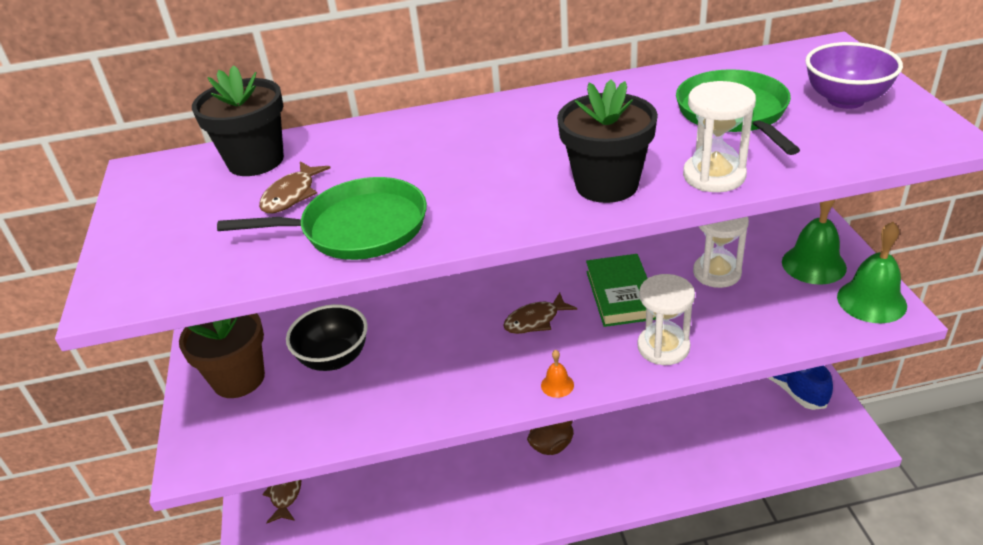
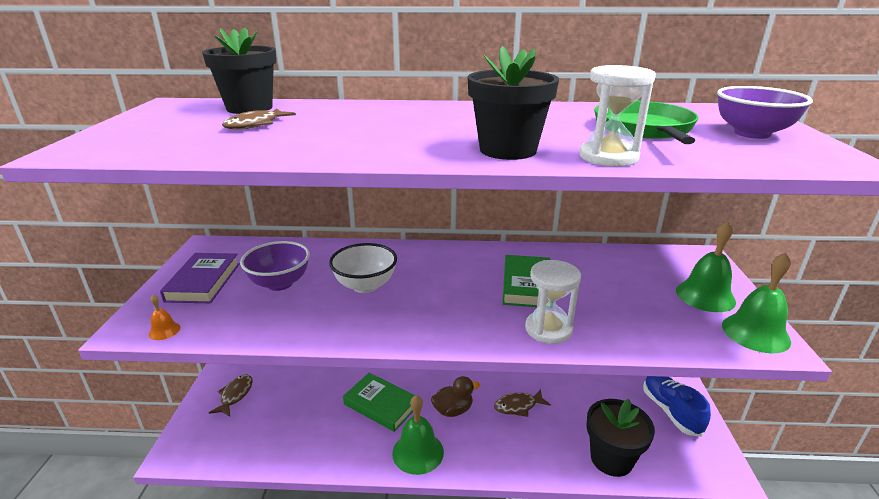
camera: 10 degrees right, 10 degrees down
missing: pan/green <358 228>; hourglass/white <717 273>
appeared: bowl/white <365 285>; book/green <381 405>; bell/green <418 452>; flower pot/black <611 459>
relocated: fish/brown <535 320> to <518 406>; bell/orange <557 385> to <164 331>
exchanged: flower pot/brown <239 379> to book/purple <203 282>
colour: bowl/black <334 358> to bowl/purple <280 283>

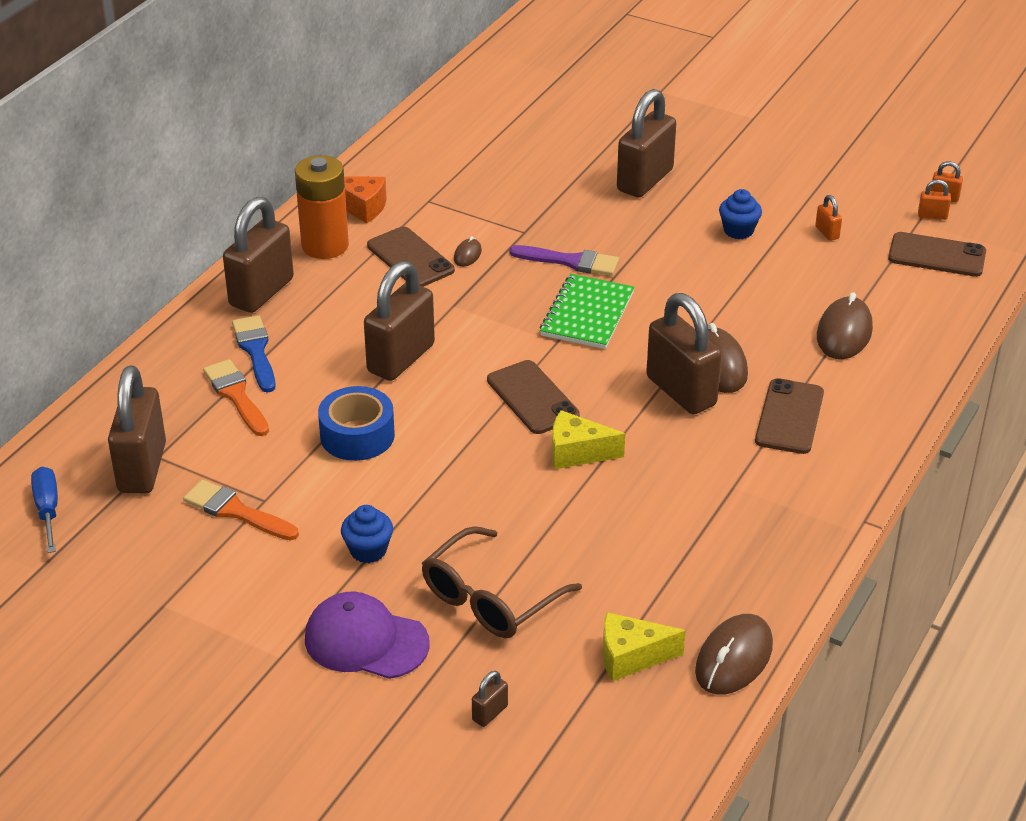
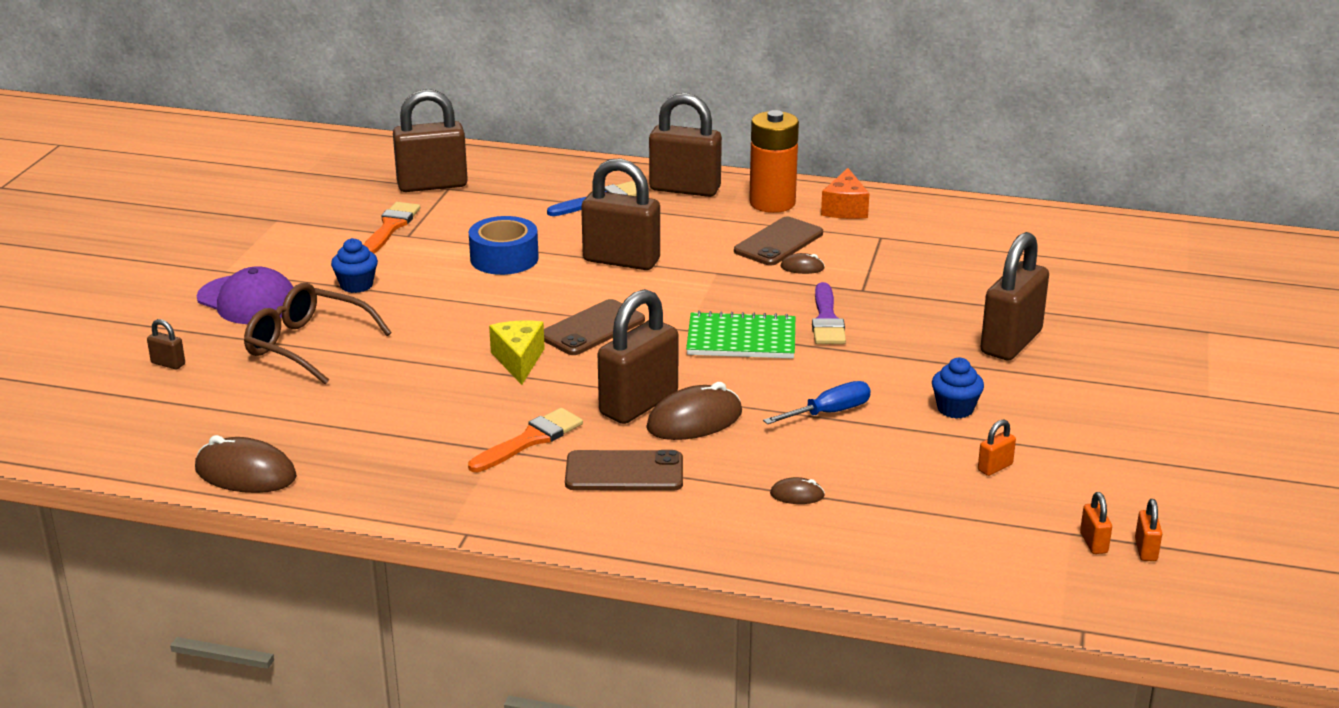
camera: 75 degrees right, 10 degrees down
missing: cheese/yellow <631 657>; phone/brown <937 255>
relocated: screwdriver/blue <48 510> to <828 413>; brush/orange <236 395> to <530 440>
spun: cap/purple <366 641> = <247 300> 120 degrees clockwise; padlock/brown <645 180> = <1011 342> 75 degrees counterclockwise
size: mouse/brown <844 333> = <797 495> x0.49

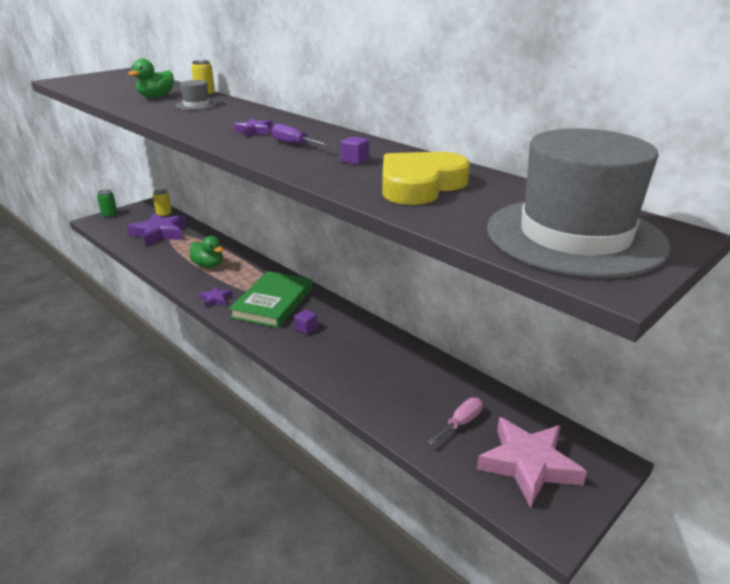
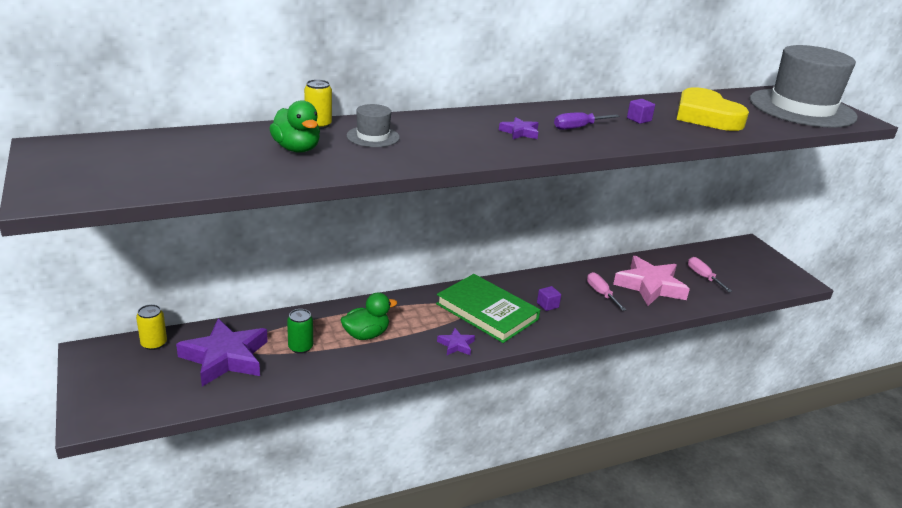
camera: 70 degrees left, 0 degrees up
appeared: screwdriver/pink <601 294>
relocated: can/green <109 215> to <300 347>; star/pink <528 464> to <650 286>

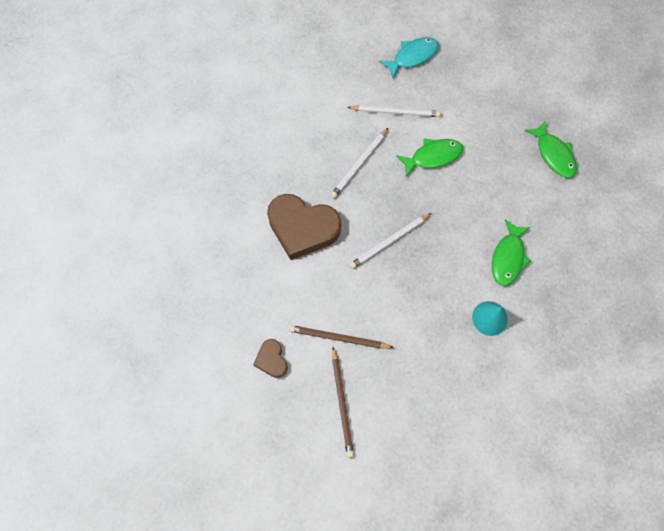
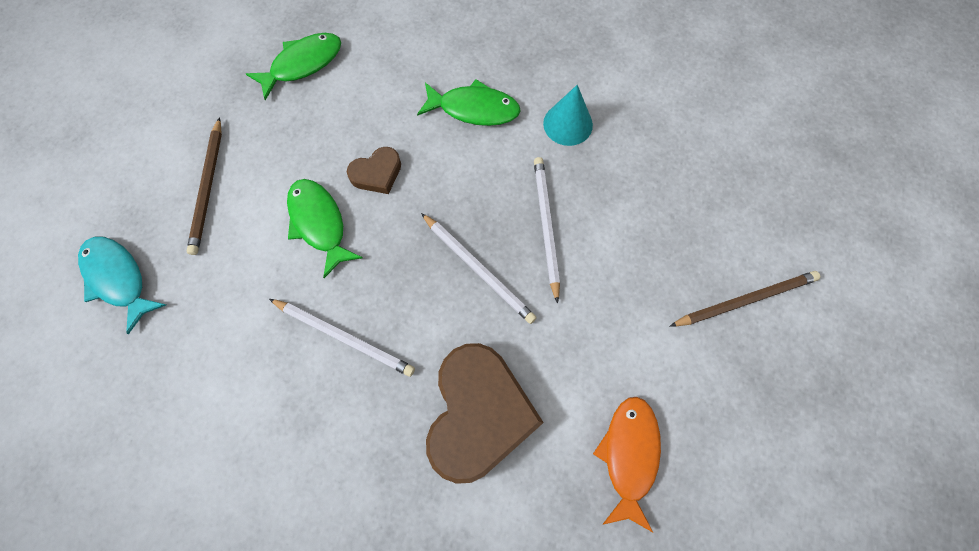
camera: 100 degrees left, 0 degrees up
appeared: fish/orange <629 455>
relocated: heart/brown <271 359> to <377 173>; pencil/brown <338 338> to <208 188>; pencil/white <395 112> to <546 226>

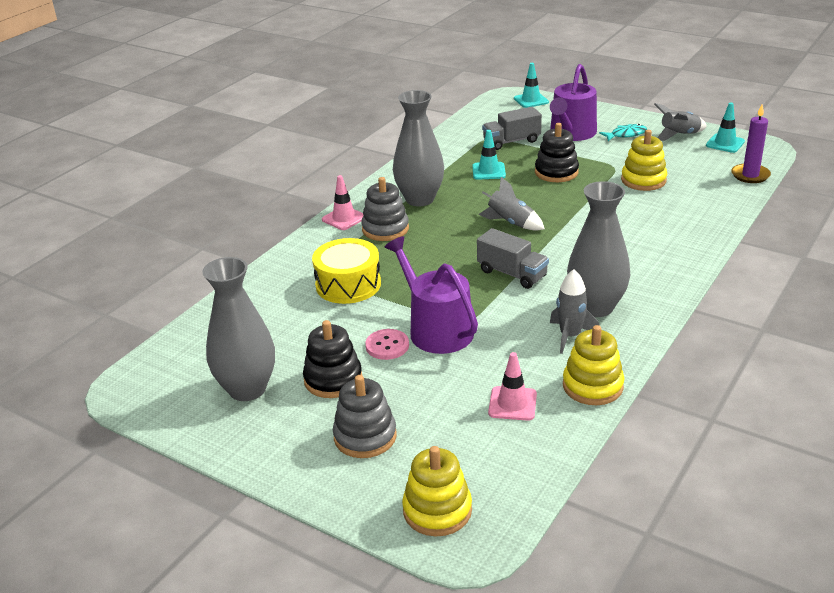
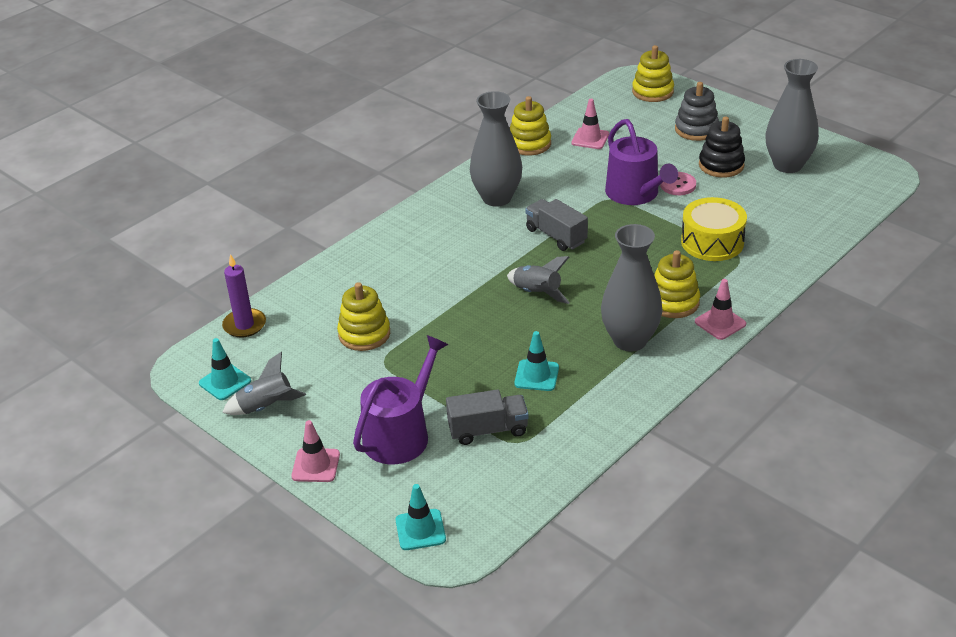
camera: 170 degrees left, 5 degrees up
missing: stacking toy/black <556 172>; rocket/grey <570 336>; fish/turquoise <626 134>
appeared: traffic cone/pink <316 465>
colour: stacking toy/grey <385 229> to stacking toy/yellow <673 302>

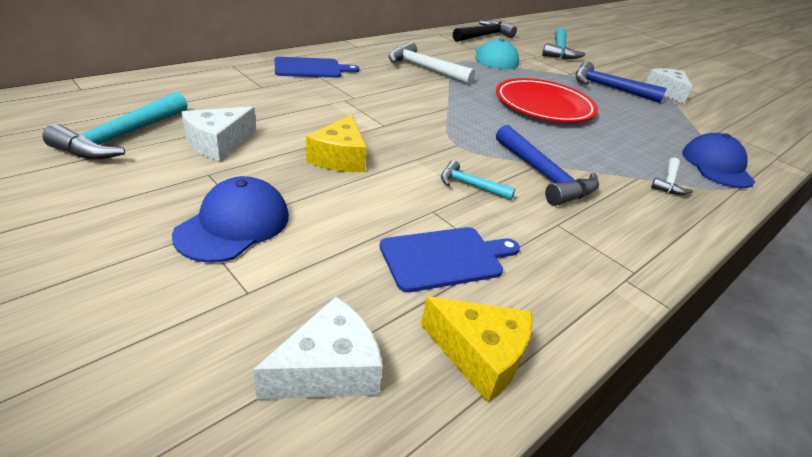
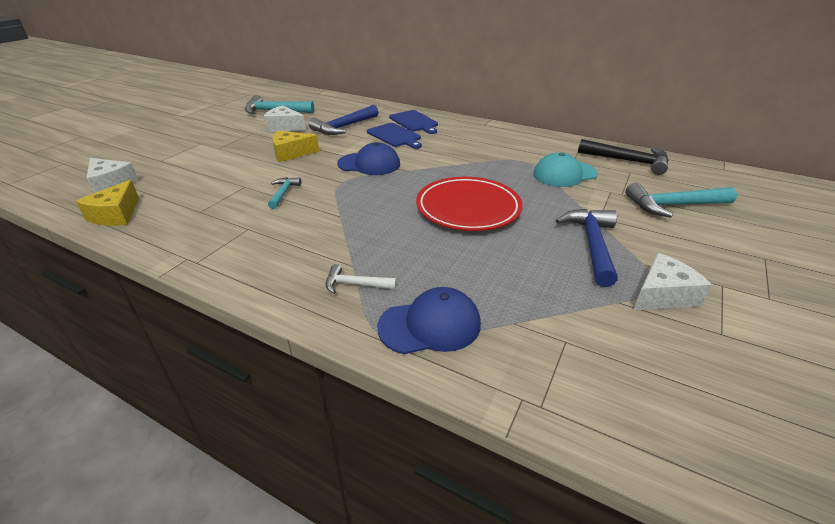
camera: 75 degrees right, 0 degrees up
missing: hammer/white <424 68>
relocated: cap/blue <234 225> to <369 164>; cutting board/blue <445 258> to <395 136>; hammer/blue <544 176> to <344 127>

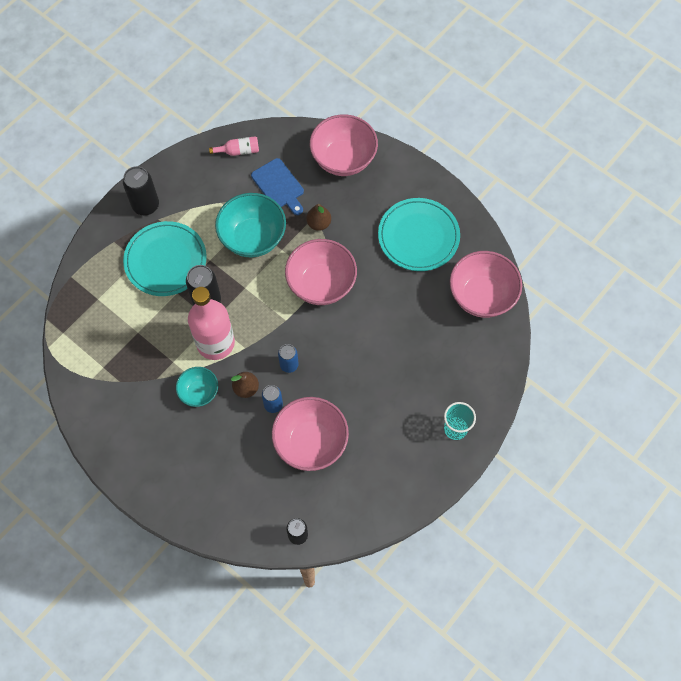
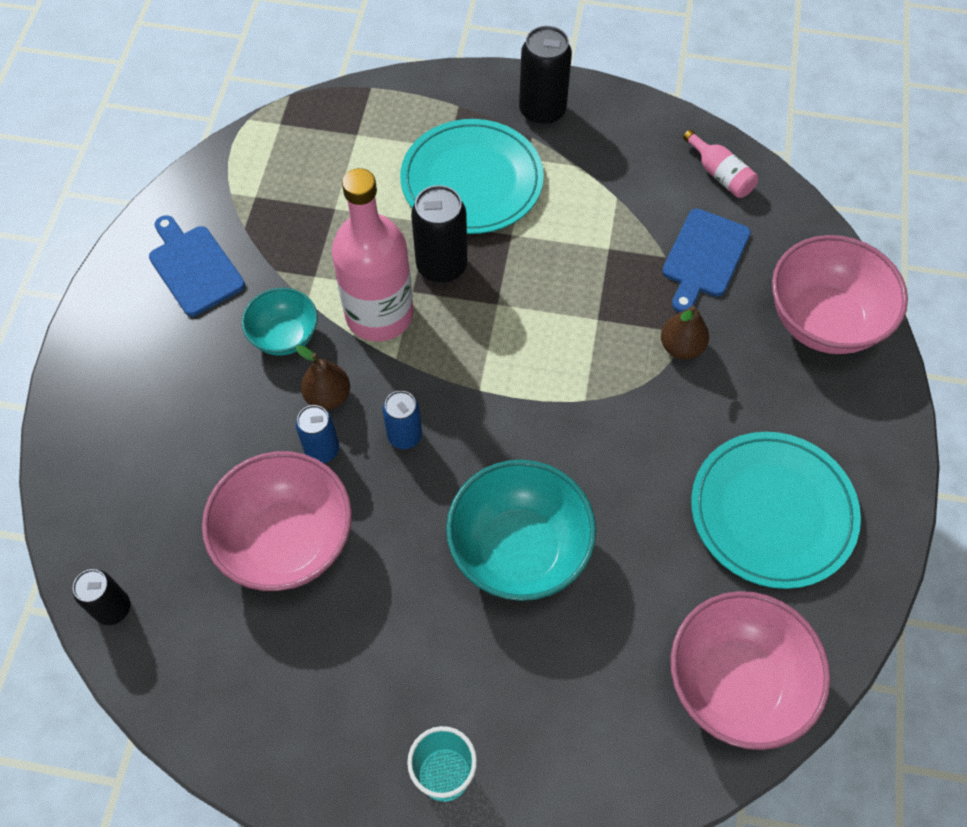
camera: 60 degrees right, 5 degrees down
missing: bowl/pink <321 284>
appeared: cutting board/blue <194 267>
relocated: bowl/turquoise <253 238> to <519 550>

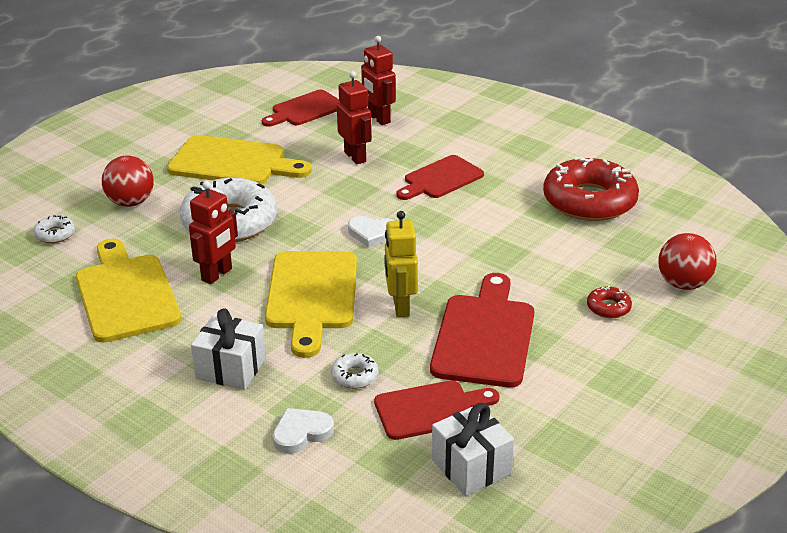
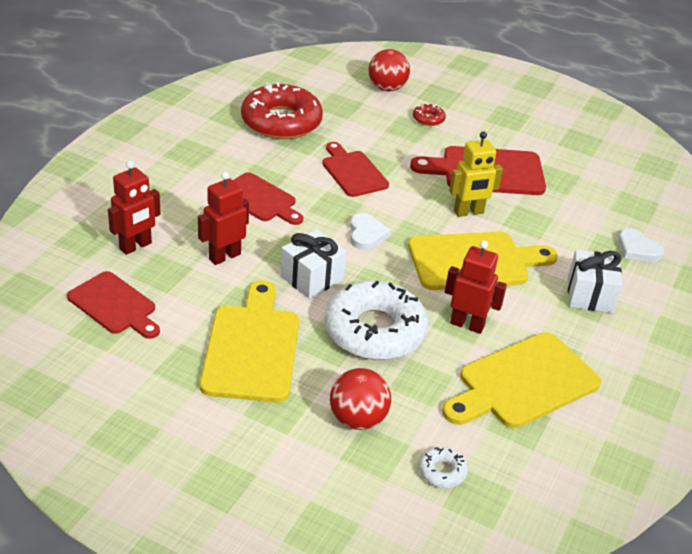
camera: 105 degrees left, 5 degrees up
missing: donut/white <354 376>
relocated: cutting board/red <430 409> to <353 172>; gift/white <471 467> to <312 278>

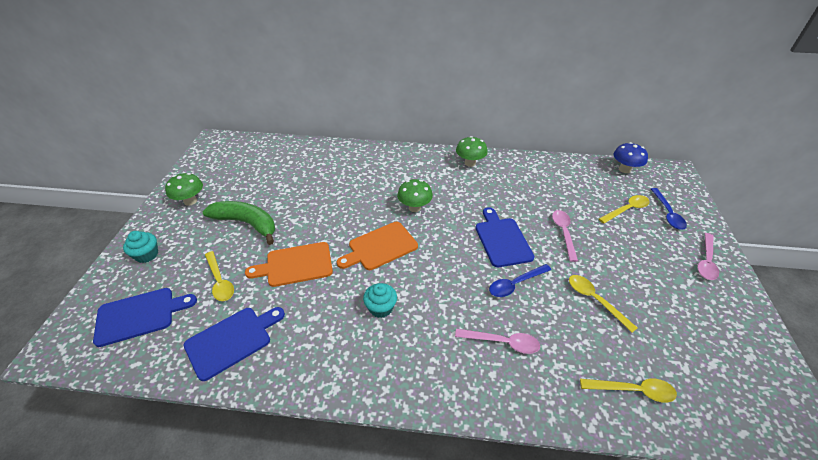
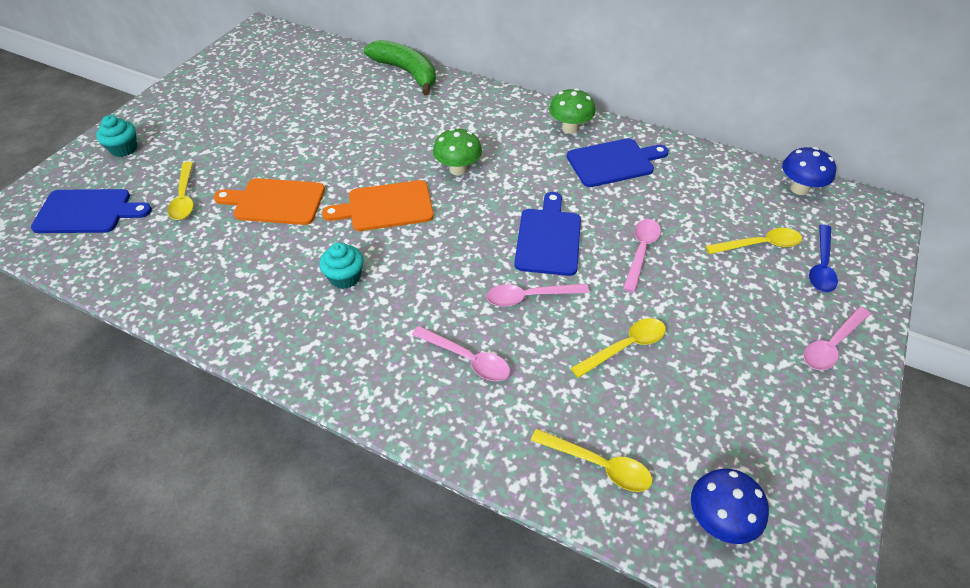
camera: 20 degrees right, 5 degrees up
missing: mushroom/green <190 201>
appeared: mushroom/blue <719 520>
relocated: cutting board/blue <232 340> to <613 162>; banana/green <247 223> to <407 72>
colour: spoon/blue <515 284> to spoon/pink <529 297>
spun: spoon/yellow <595 300> = <625 347> 75 degrees clockwise

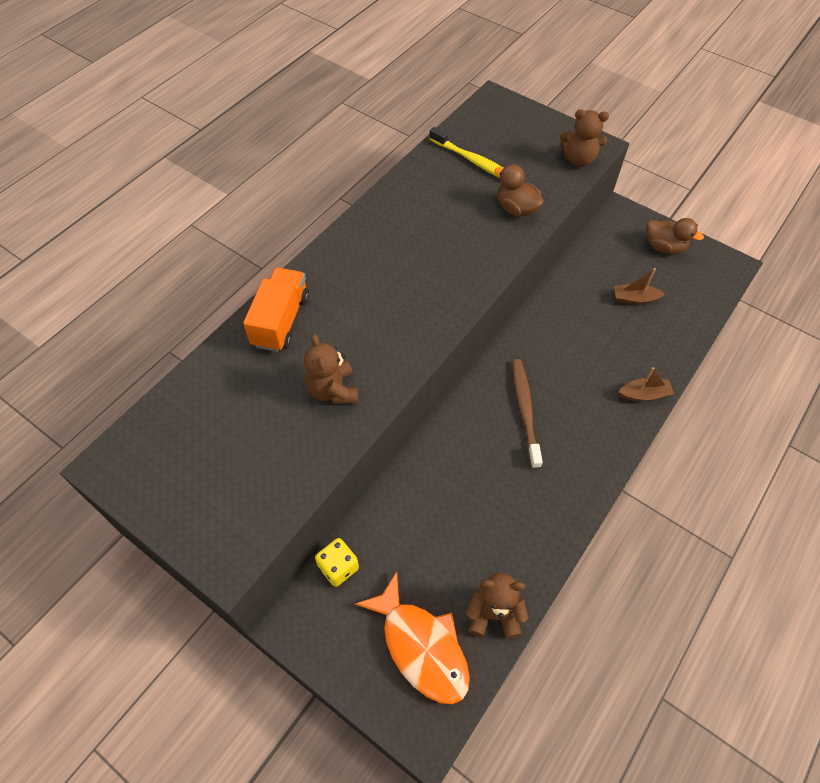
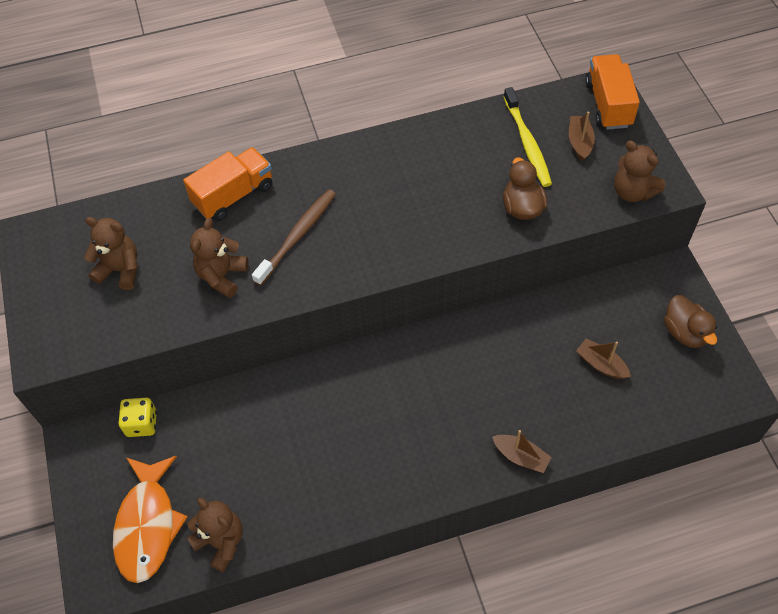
camera: 40 degrees right, 0 degrees up
appeared: teddy bear/brown <120 270>; boat/brown <579 142>; truck/orange <608 104>
relocated: toothbrush/brown <525 410> to <297 236>

